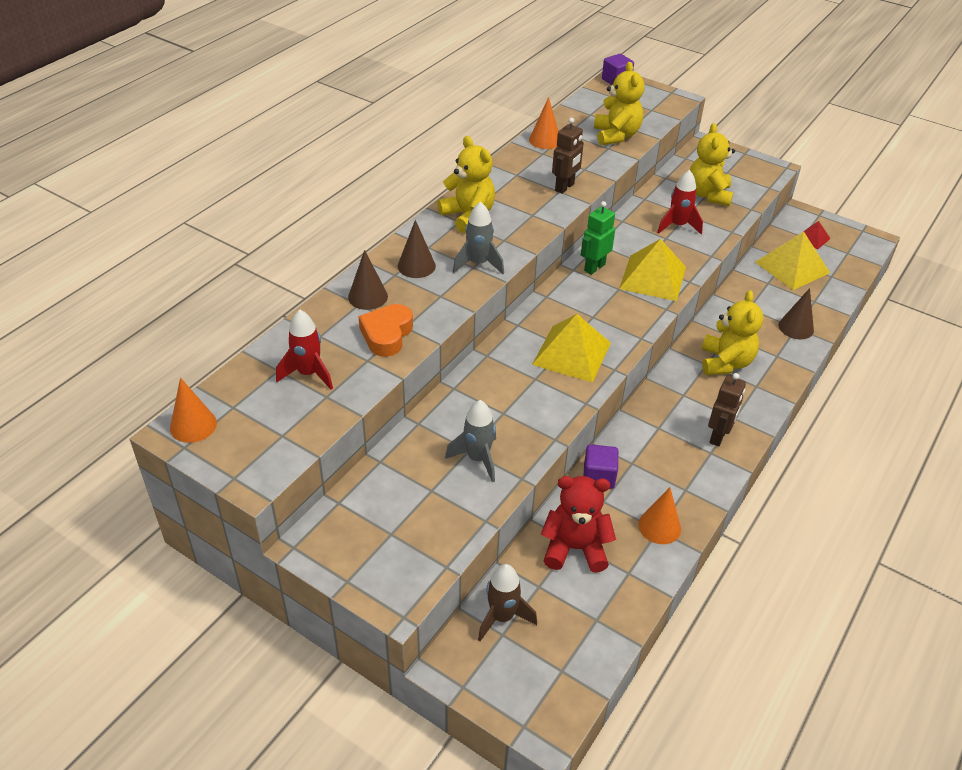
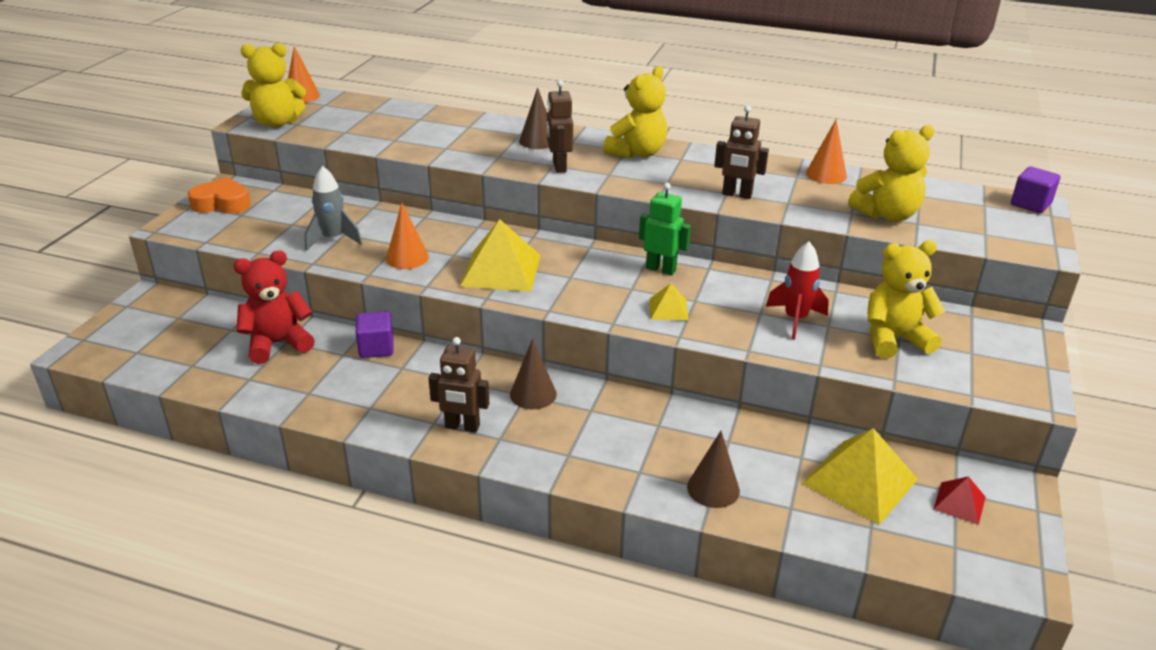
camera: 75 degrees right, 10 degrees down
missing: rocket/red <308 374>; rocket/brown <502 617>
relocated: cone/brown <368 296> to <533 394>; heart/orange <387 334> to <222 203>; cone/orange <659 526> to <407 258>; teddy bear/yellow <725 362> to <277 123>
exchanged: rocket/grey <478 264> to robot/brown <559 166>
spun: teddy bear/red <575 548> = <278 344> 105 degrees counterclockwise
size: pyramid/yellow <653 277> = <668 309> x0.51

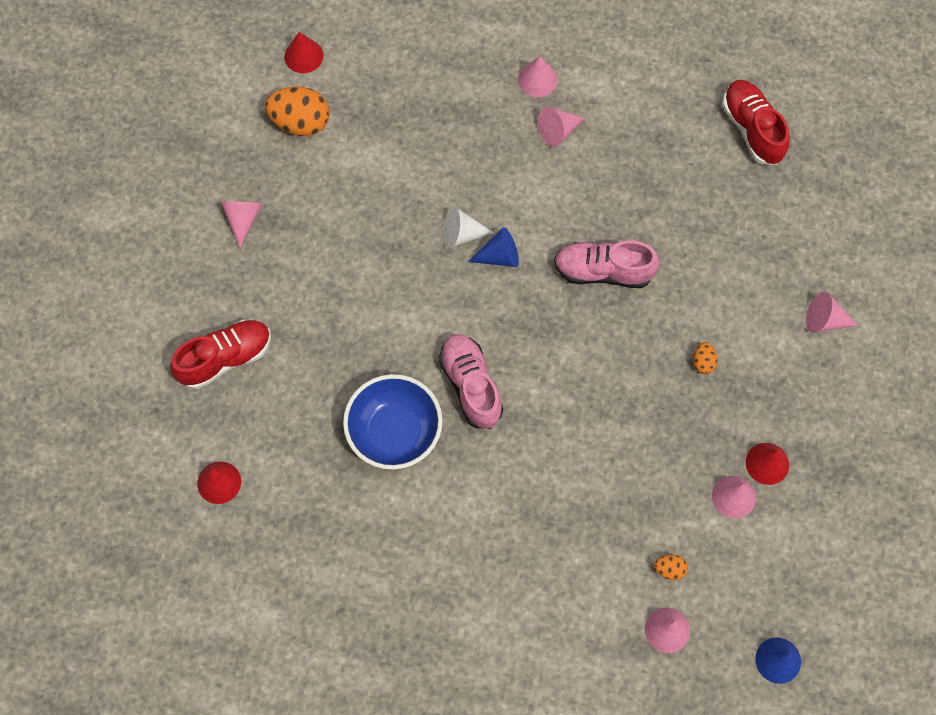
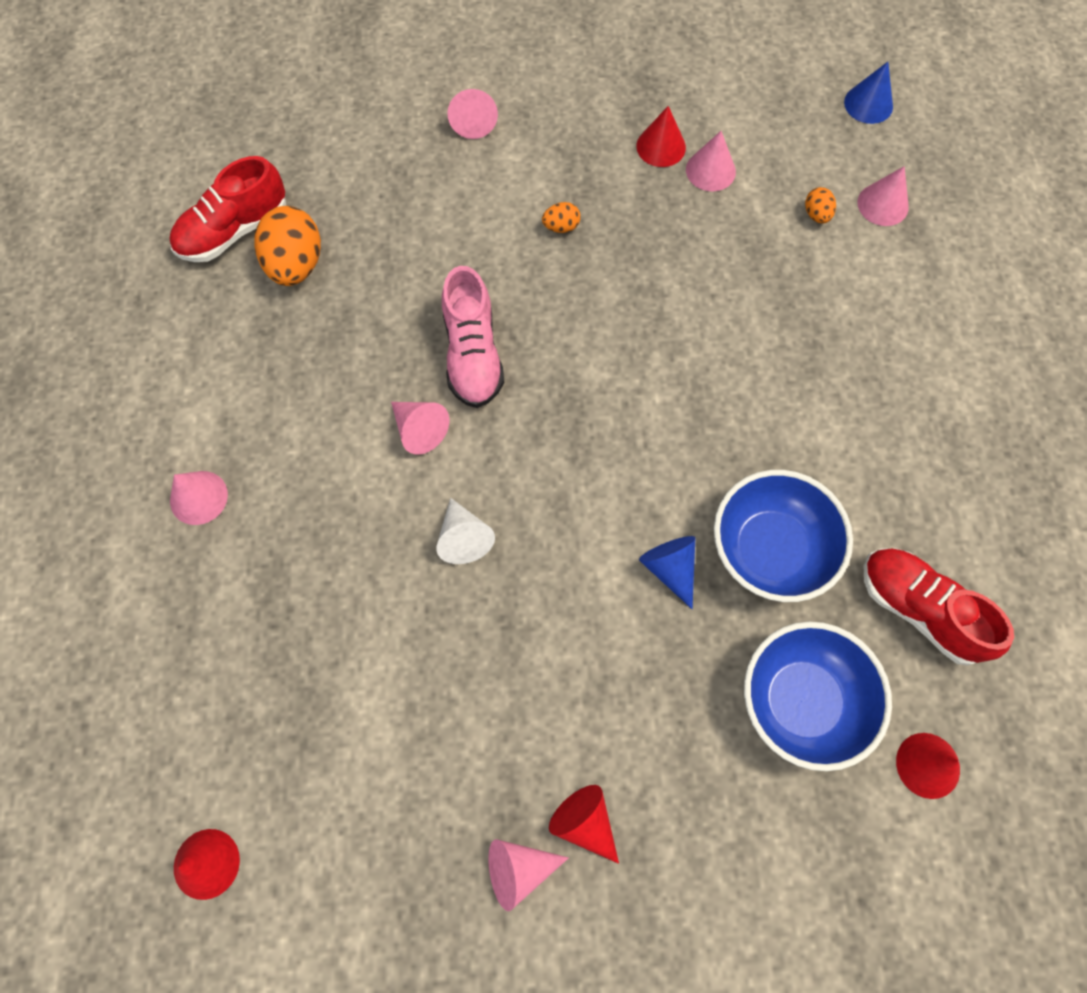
camera: 105 degrees left, 0 degrees up
missing: shoe/pink <471 385>
appeared: cone/red <584 822>; bowl/blue <802 701>
relocated: shoe/red <225 358> to <919 609>; egg/orange <300 122> to <296 265>; cone/blue <499 256> to <670 568>; cone/pink <558 131> to <419 430>

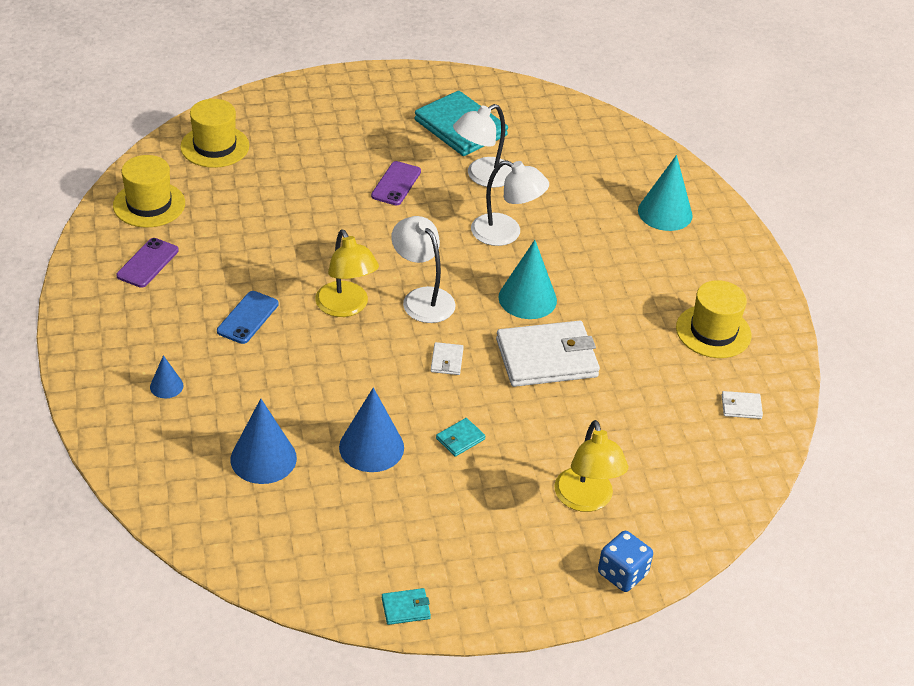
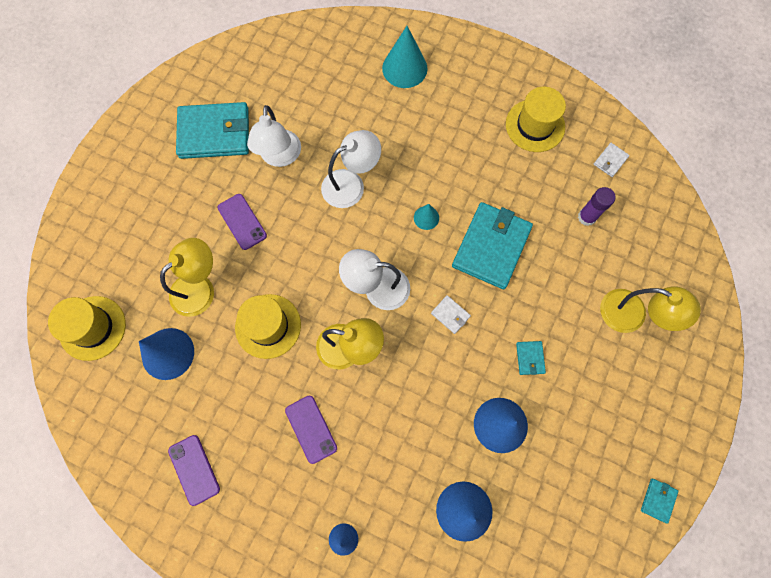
camera: 50 degrees left, 30 degrees up
missing: dice/blue <622 574>
appeared: cone/blue <168 353>; lamp/yellow <200 287>; glue stick/purple <586 217>
relocated: hat/yellow <149 204> to <268 326>
colour: phone/blue <247 318> to phone/purple <311 429>; wallet/white <547 358> to wallet/turquoise <491 247>
size: cone/turquoise <527 298> = <426 217> x0.52

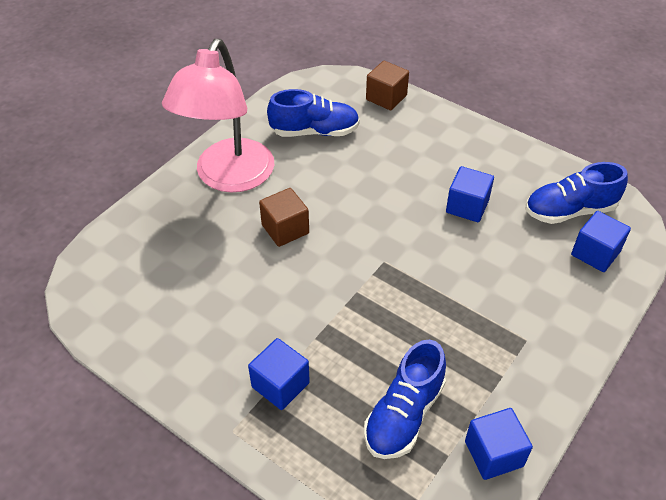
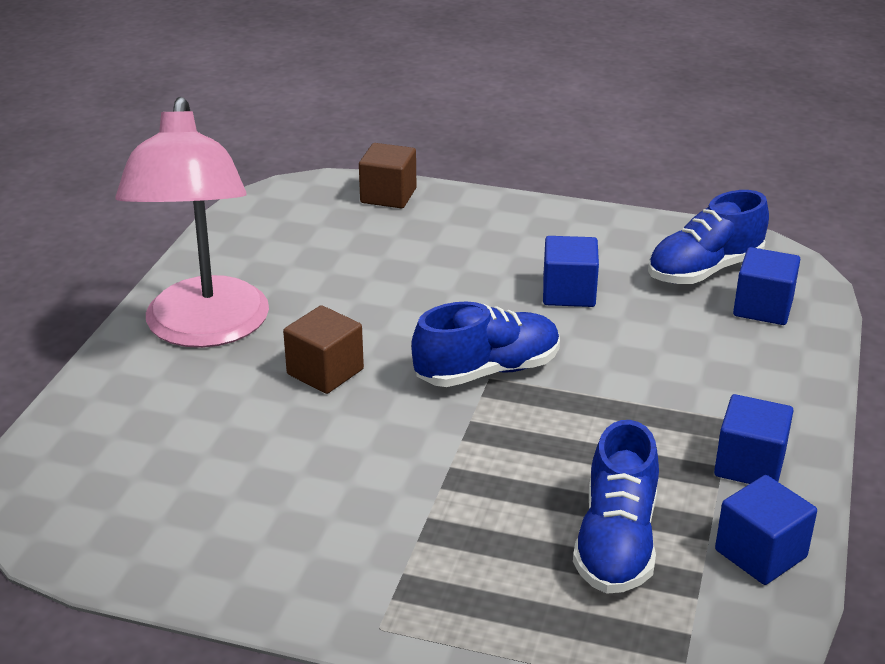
camera: 20 degrees left, 15 degrees down
relocated: cube/blue <280 385> to <749 465>; shoe/blue <314 131> to <487 371>

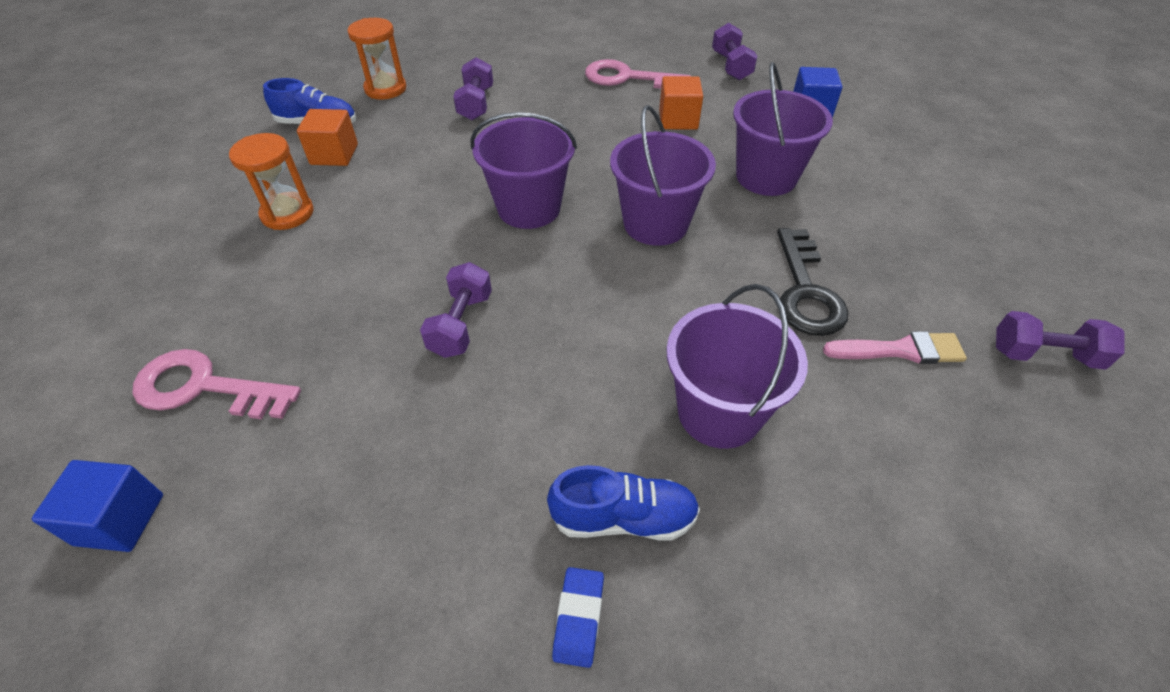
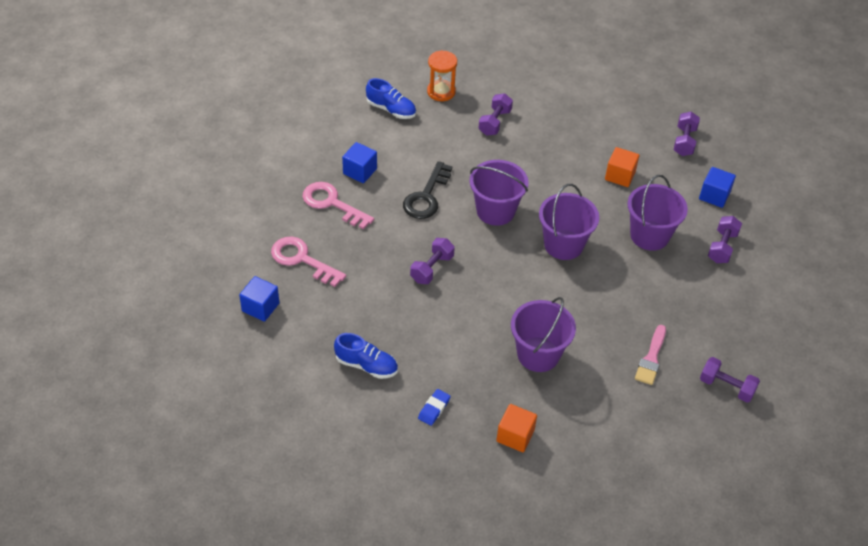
camera: 20 degrees right, 0 degrees up
appeared: dumbbell/purple <722 247>
relocated: cube/orange <334 154> to <515 436>; shoe/blue <623 517> to <366 365>; key/pink <627 78> to <332 204>; key/black <806 291> to <426 196>
exchanged: hourglass/orange <287 213> to cube/blue <360 171>
spun: brush/pink <900 350> = <651 358> 90 degrees clockwise

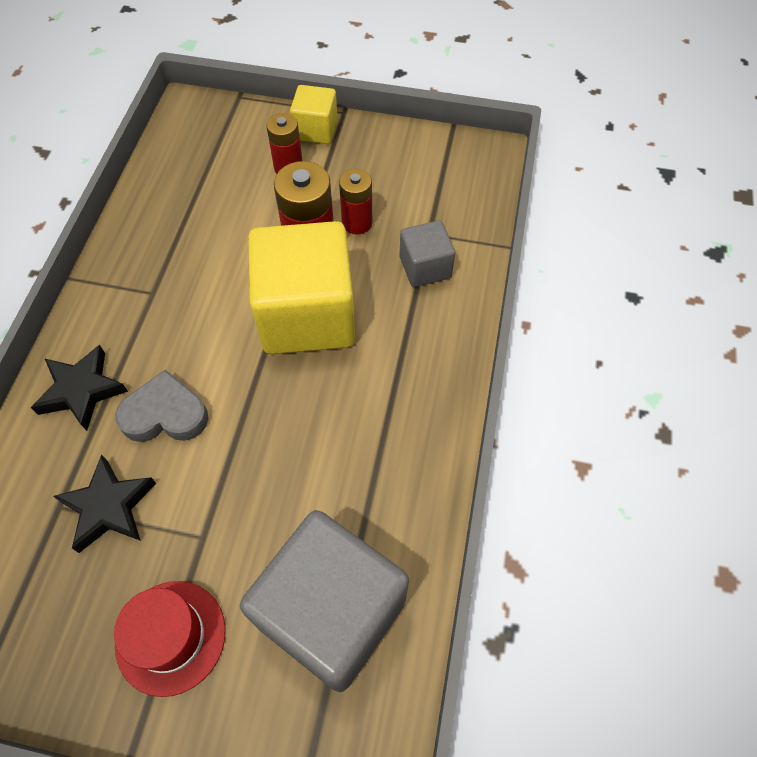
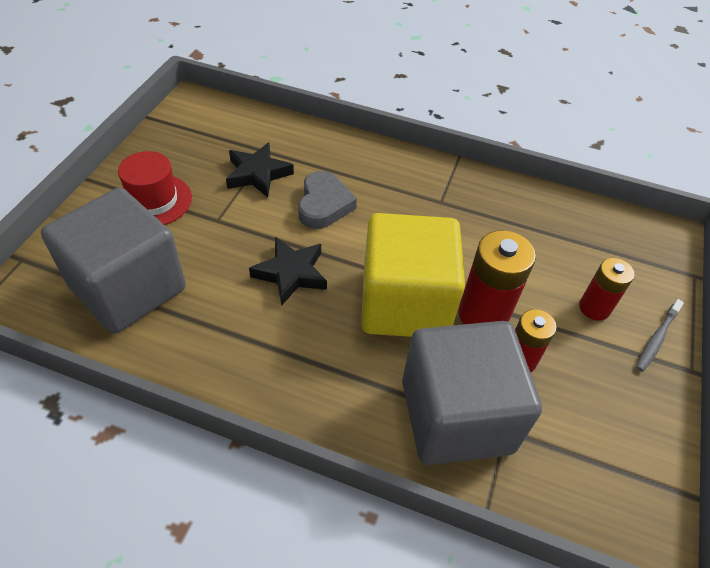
camera: 95 degrees right, 10 degrees down
relocated: star/black <82 390> to <291 273>
exchanged: cube/yellow <316 130> to toothbrush/grey <656 339>
size: cube/grey <425 267> = <456 416> x2.00

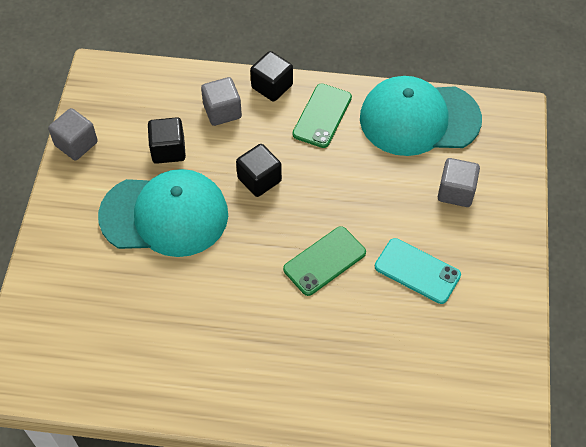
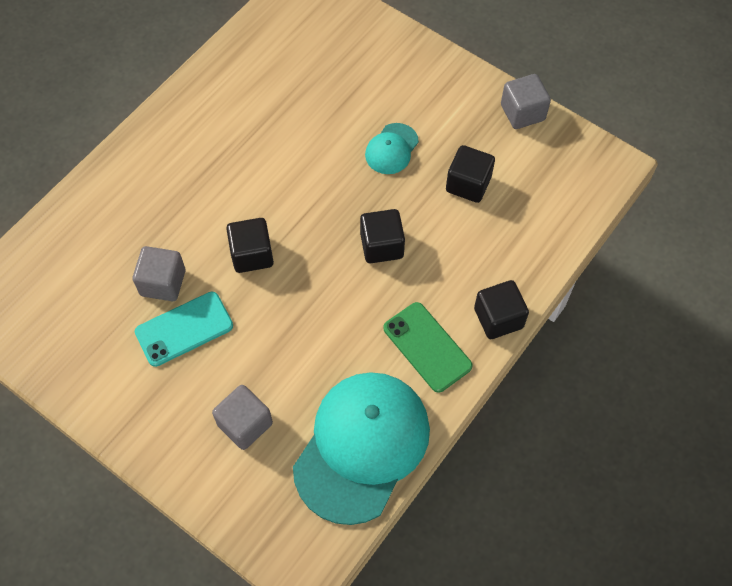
camera: 120 degrees right, 5 degrees up
relocated: cube/grey <222 111> to <163 283>
exchanged: phone/green <324 261> to cube/black <252 254>
size: cap/turquoise <164 215> = <391 149> x0.45

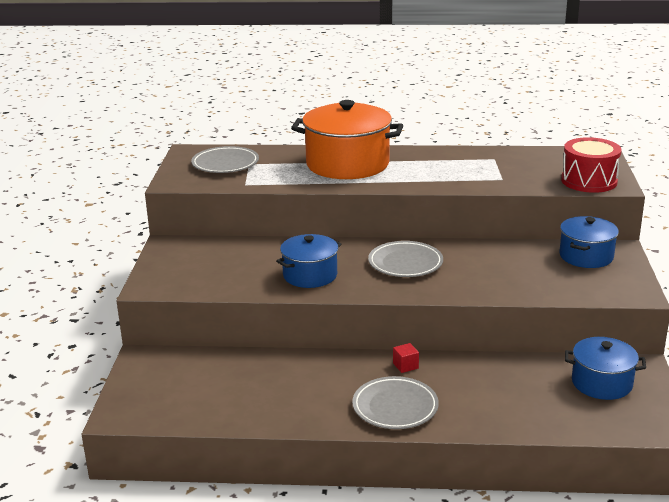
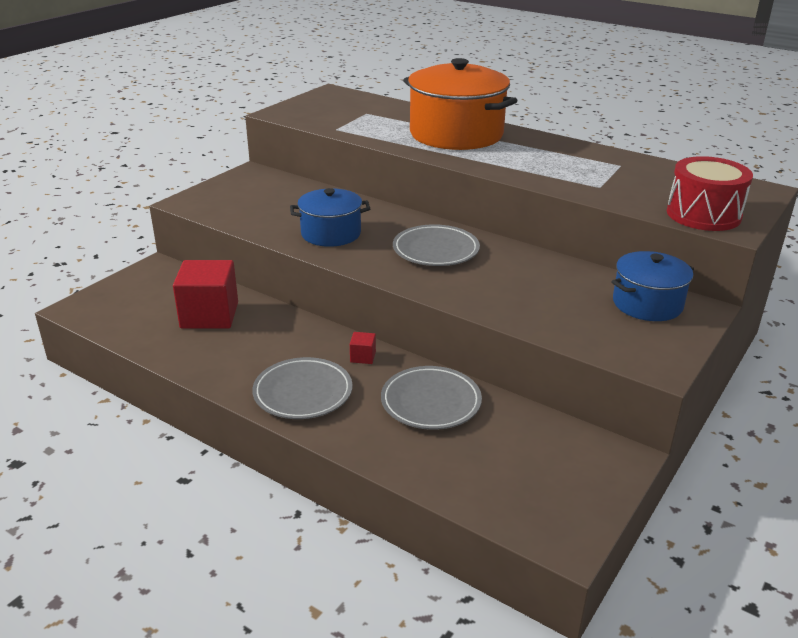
camera: 30 degrees right, 5 degrees up
missing: pot/blue <601 383>
appeared: cube/red <209 315>
relocated: plate/grey <225 164> to <431 402>

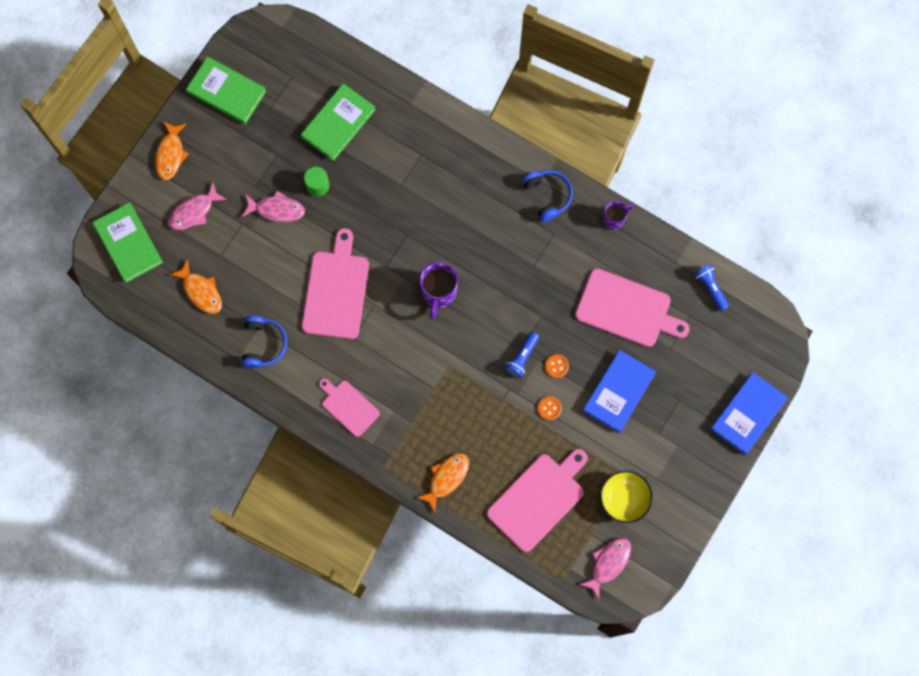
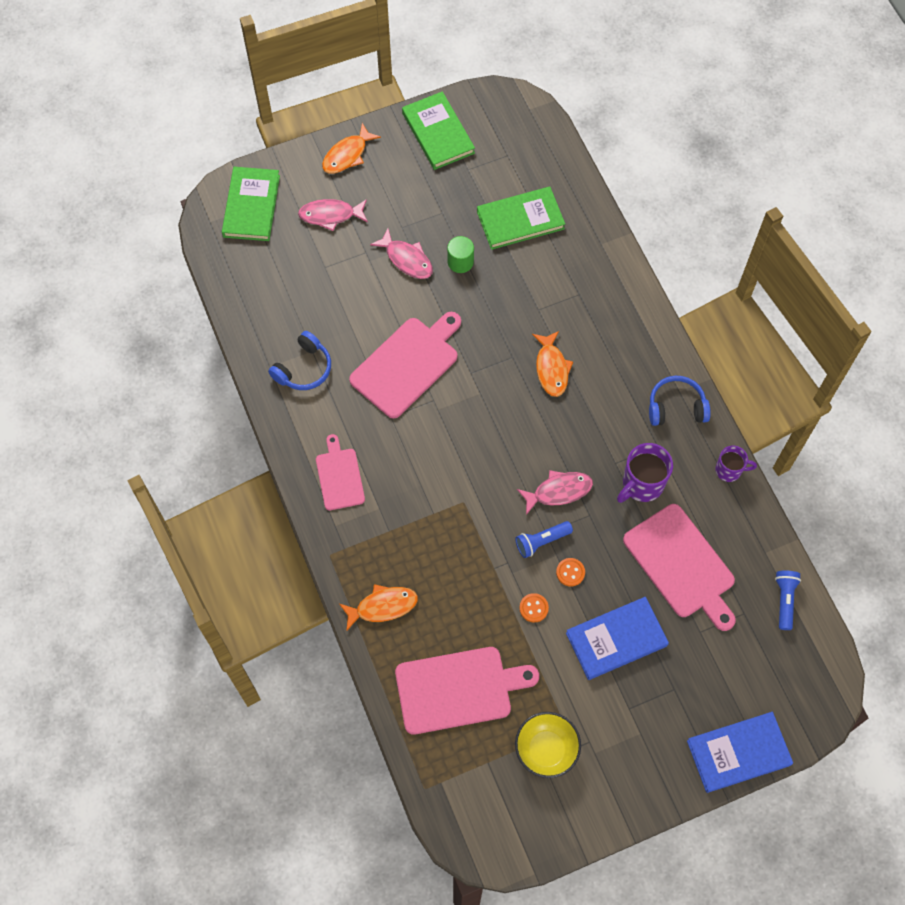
camera: 35 degrees right, 10 degrees down
relocated: fish/orange <201 291> to <551 368>; mug/purple <439 293> to <641 484>; fish/pink <608 563> to <559 491>
spun: headphones/blue <547 196> = <676 407> 105 degrees counterclockwise

